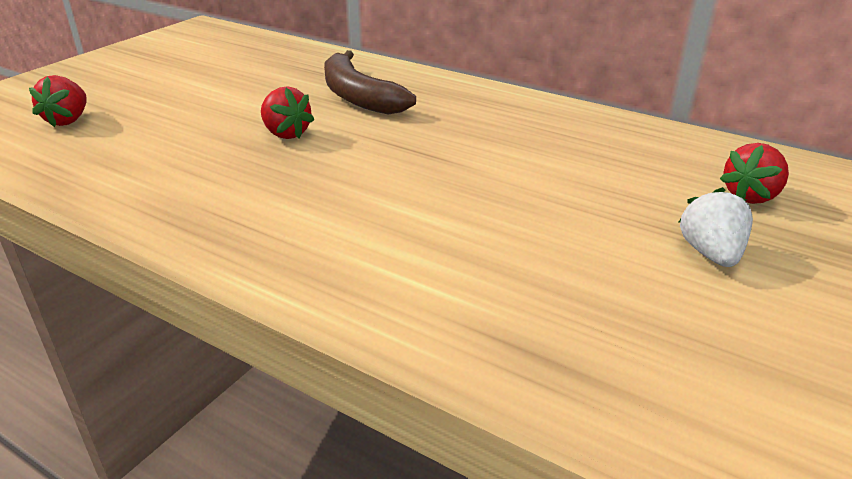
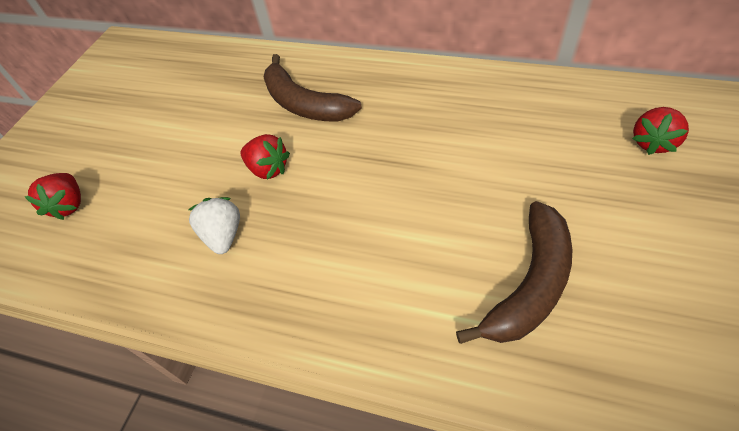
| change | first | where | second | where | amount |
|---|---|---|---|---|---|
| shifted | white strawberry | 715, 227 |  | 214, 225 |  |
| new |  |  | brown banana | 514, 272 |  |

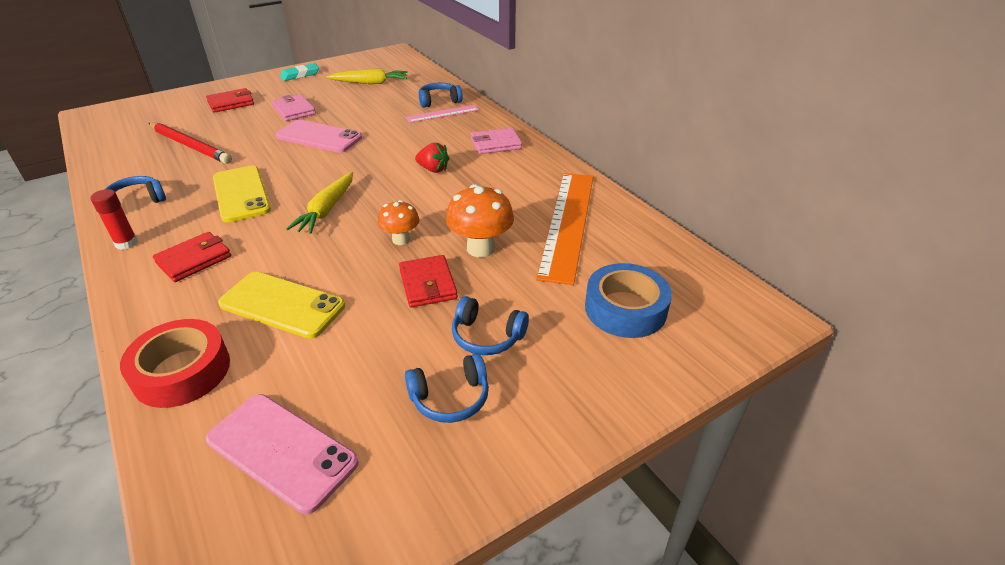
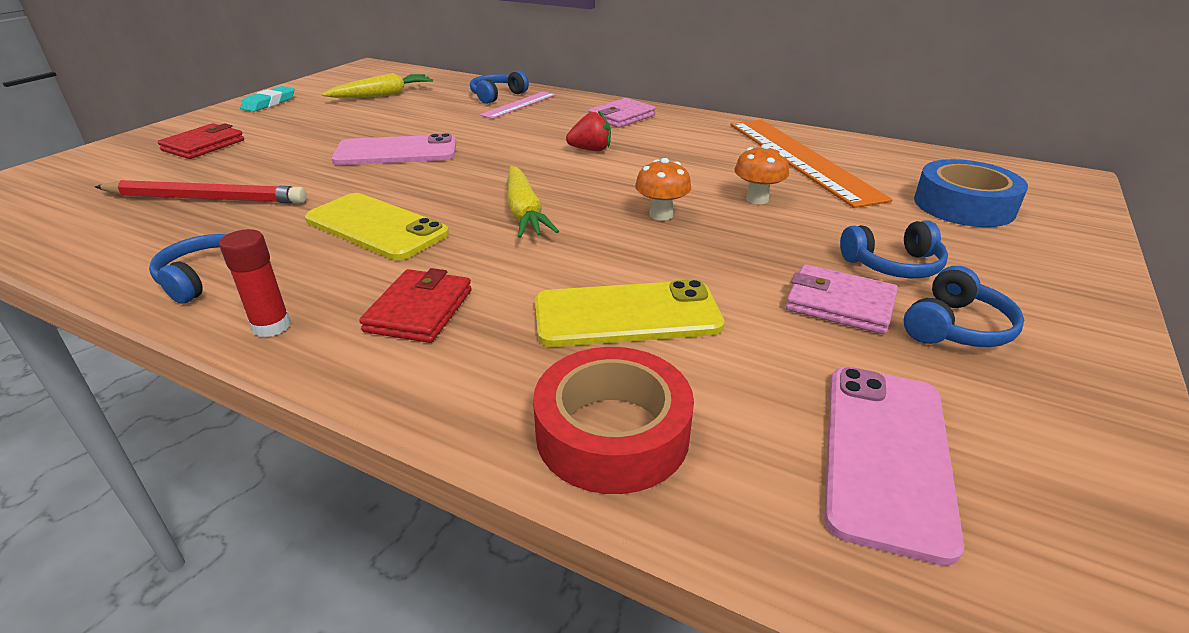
| change | first | where | second | where | amount |
|---|---|---|---|---|---|
| rotated | pink phone | 282, 454 |  | 894, 466 | 75 degrees counterclockwise |
| shifted | pink wallet | 294, 107 |  | 842, 299 |  |
| gone | red wallet | 428, 281 |  |  |  |
| scaled | orange mushroom | 480, 220 |  | 761, 174 | x0.63 |

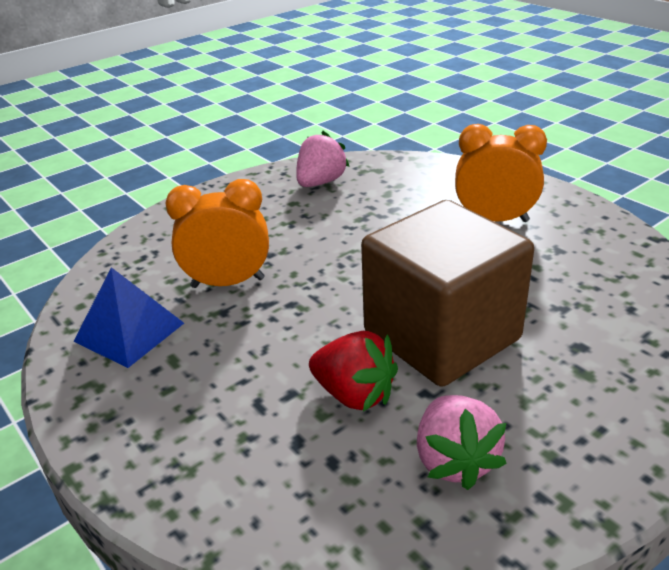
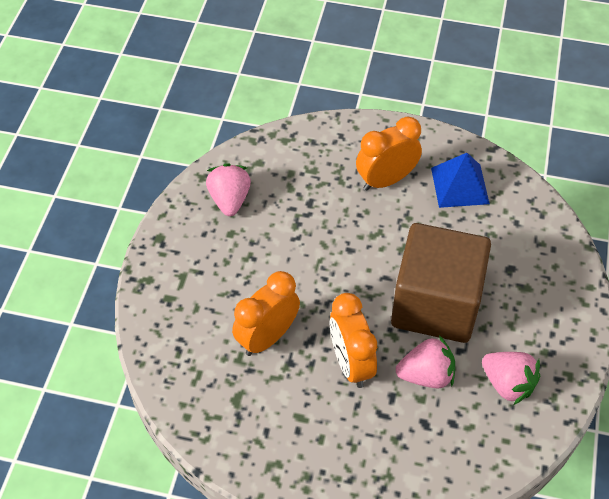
| change | first | where | second | where | amount |
|---|---|---|---|---|---|
| shifted | blue pyramid | 129, 317 |  | 460, 180 |  |
| repainted | red strawberry | 353, 371 | pink strawberry | 425, 361 |  |
| new |  |  | orange clock | 353, 340 |  |

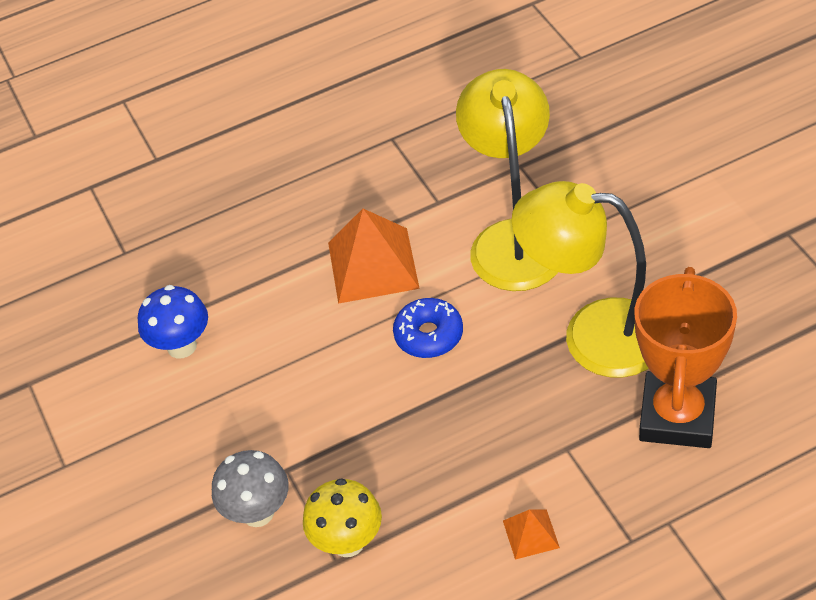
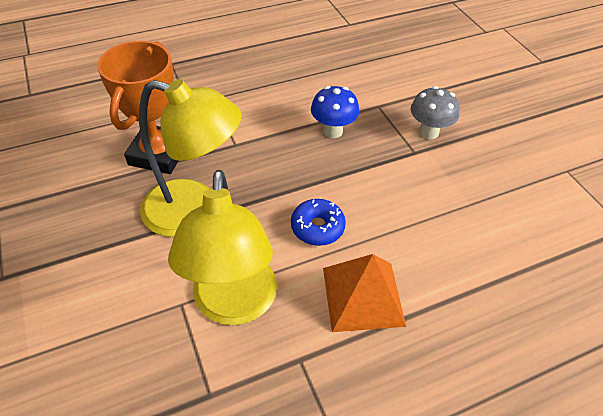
| change | first | where | second | where | amount |
|---|---|---|---|---|---|
| shifted | blue mushroom | 173, 322 |  | 335, 112 |  |
| gone | yellow mushroom | 342, 517 |  |  |  |
| gone | orange pyramid | 531, 534 |  |  |  |

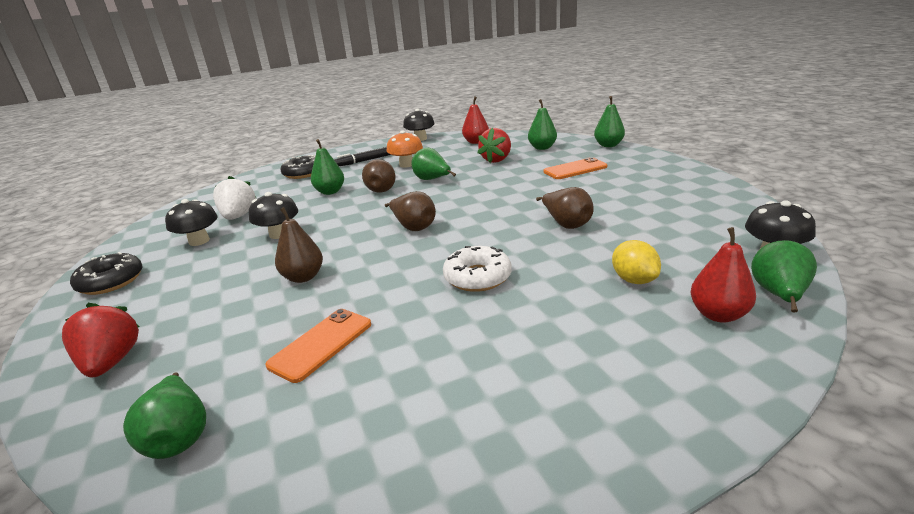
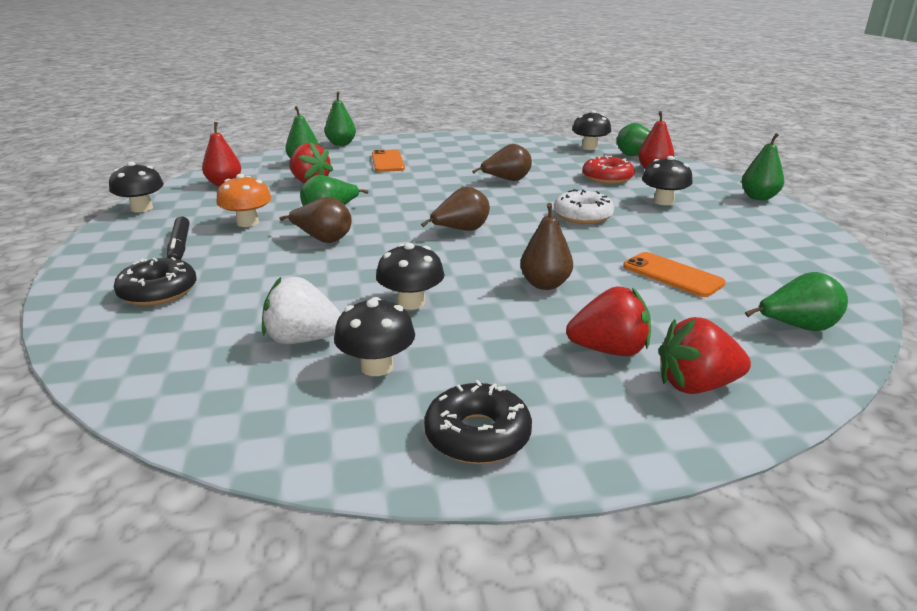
| change | first | where | second | where | amount |
|---|---|---|---|---|---|
| shifted | green pear | 327, 167 |  | 763, 166 |  |
| swapped | yellow lemon | 636, 262 | red donut | 608, 169 |  |
| new |  |  | red strawberry | 608, 321 |  |
| new |  |  | black mushroom | 667, 180 |  |

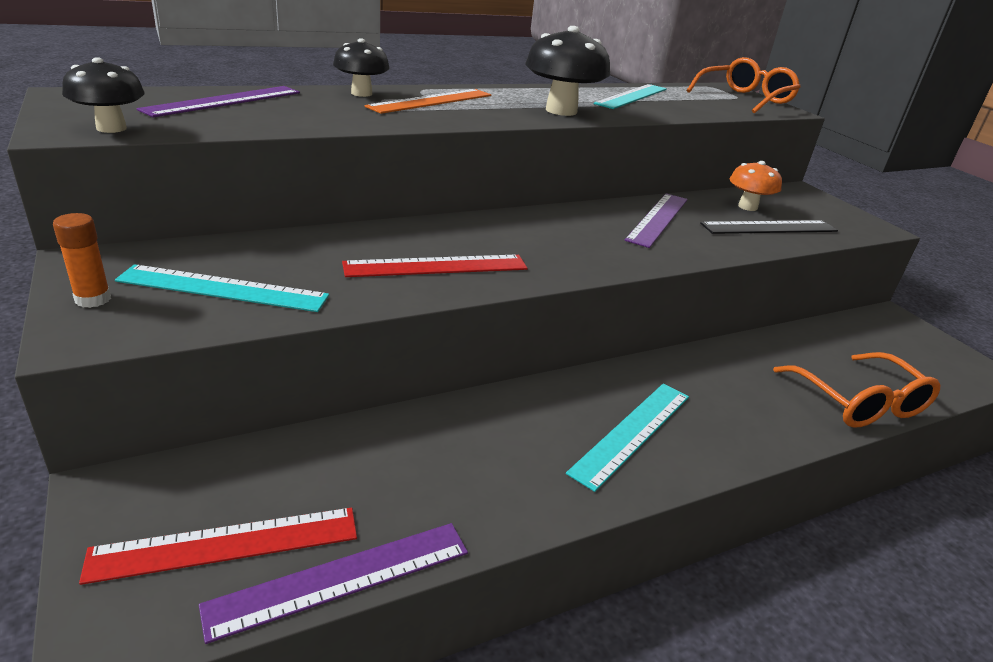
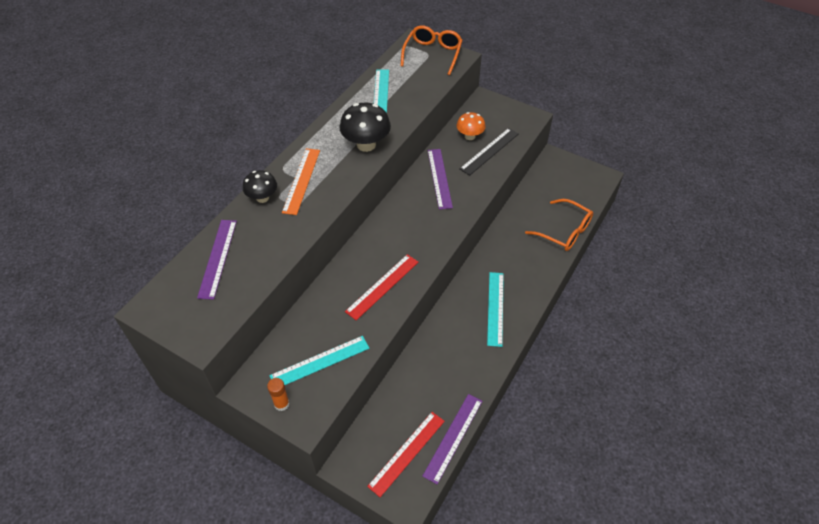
| change | first | where | second | where | amount |
|---|---|---|---|---|---|
| gone | black mushroom | 103, 95 |  |  |  |

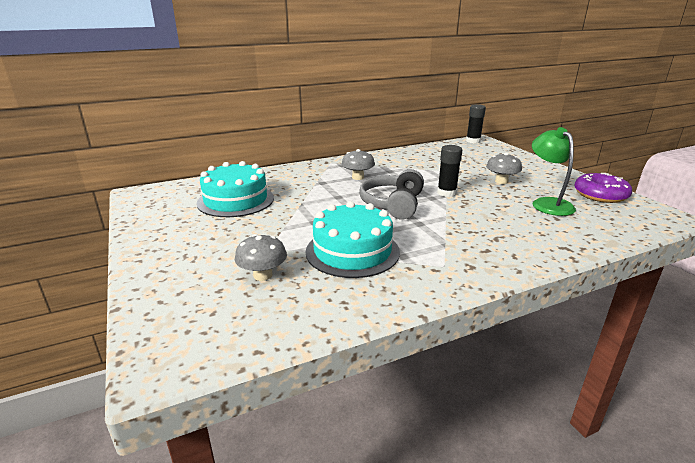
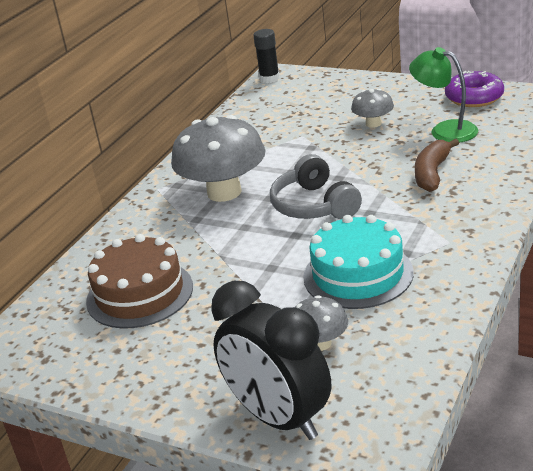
| change | first | where | second | where | amount |
|---|---|---|---|---|---|
| repainted | turquoise cake | 235, 189 | brown cake | 139, 281 |  |
| scaled | grey mushroom | 358, 164 |  | 218, 158 | x2.02 |
| gone | black glue stick | 449, 171 |  |  |  |
| new |  |  | black clock | 271, 360 |  |
| new |  |  | brown banana | 437, 165 |  |

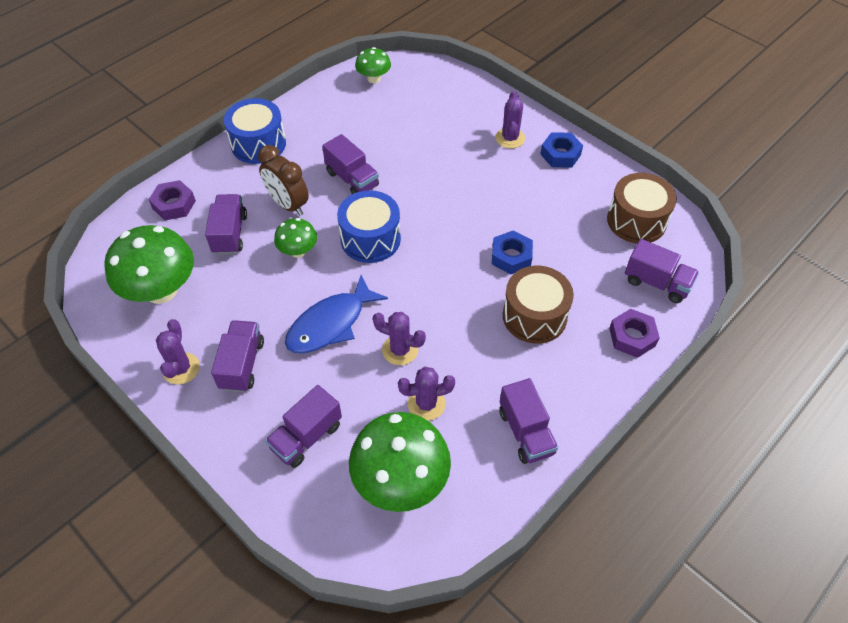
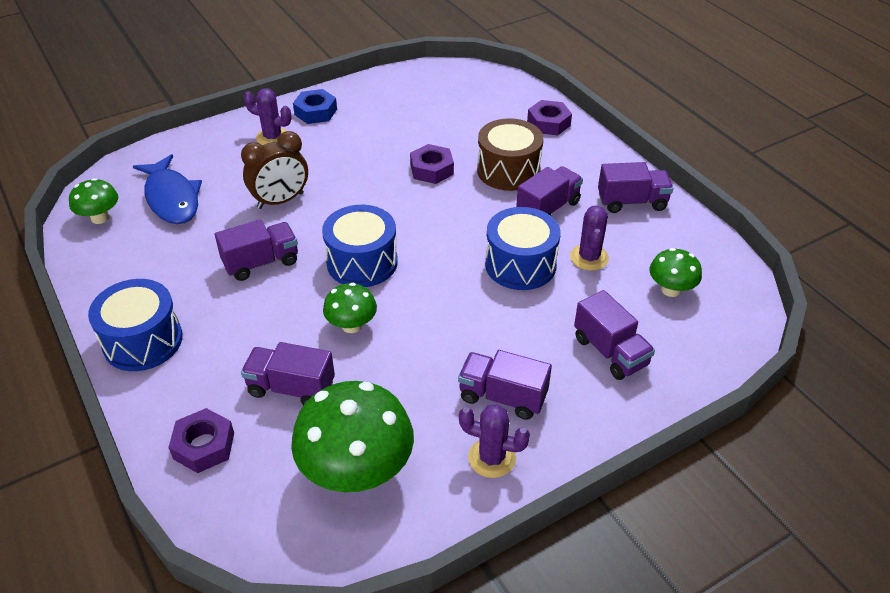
| change | first | where | second | where | amount |
|---|---|---|---|---|---|
| shifted | brown clock | 283, 180 |  | 274, 170 |  |
| shifted | blue fish | 336, 314 |  | 167, 189 |  |
| scaled | green mushroom | 400, 462 |  | 675, 272 | x0.52 |
| swapped | purple cactus | 399, 338 | blue drum | 523, 248 |  |
| repainted | blue nut | 512, 252 | purple nut | 432, 164 |  |
| gone | brown drum | 642, 208 |  |  |  |
| shifted | purple truck | 662, 271 |  | 549, 191 |  |

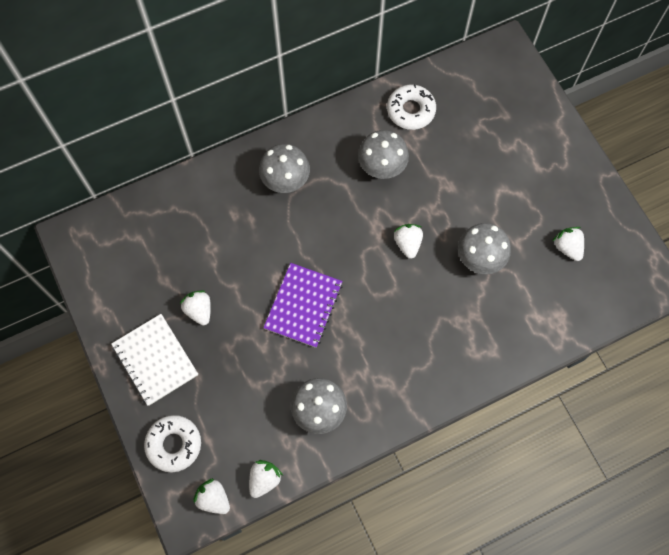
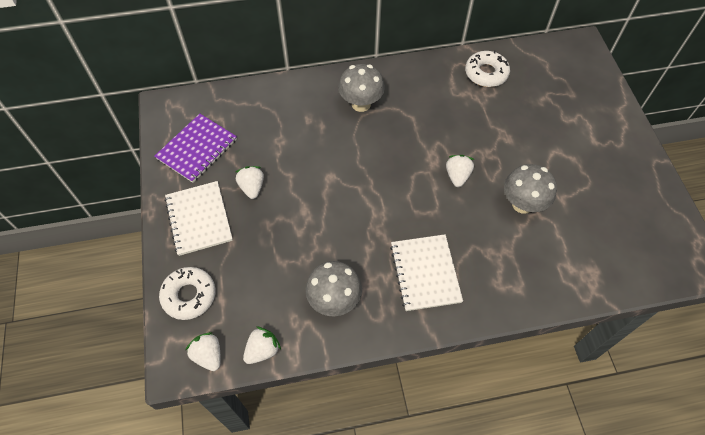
| change | first | where | second | where | amount |
|---|---|---|---|---|---|
| shifted | purple notebook | 303, 305 |  | 196, 148 |  |
| gone | grey mushroom | 383, 154 |  |  |  |
| gone | white strawberry | 568, 244 |  |  |  |
| new |  |  | white notebook | 426, 272 |  |

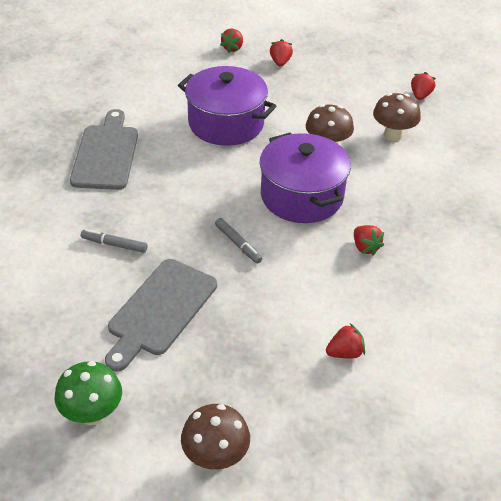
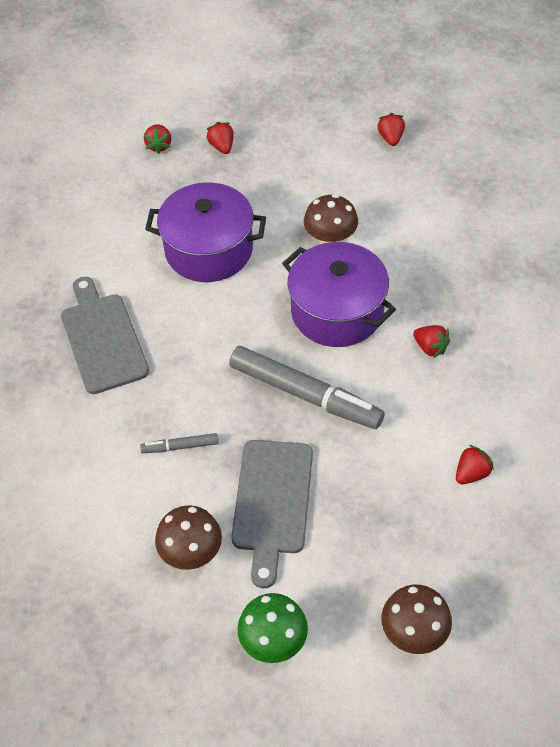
| change | first | where | second | where | amount |
|---|---|---|---|---|---|
| scaled | grey marker | 238, 241 |  | 307, 387 | x2.20 |
| shifted | brown mushroom | 397, 117 |  | 188, 537 |  |

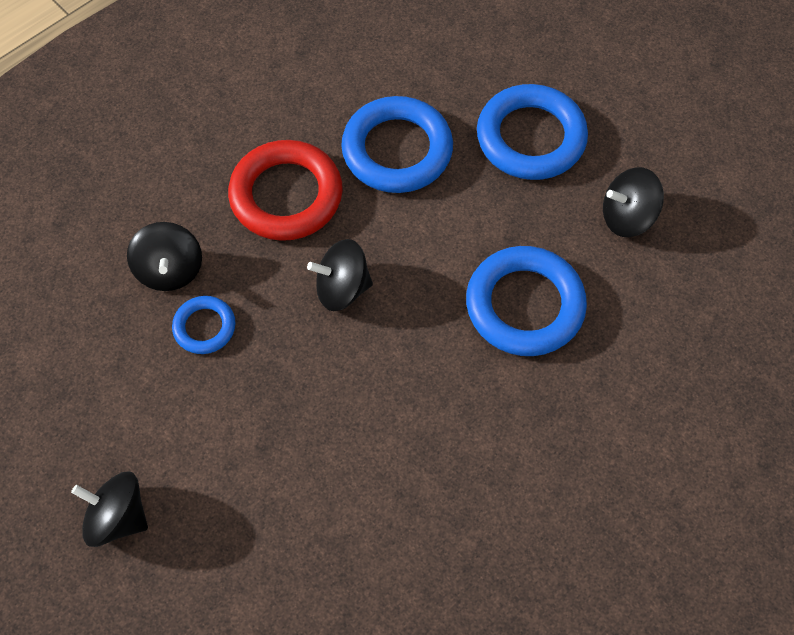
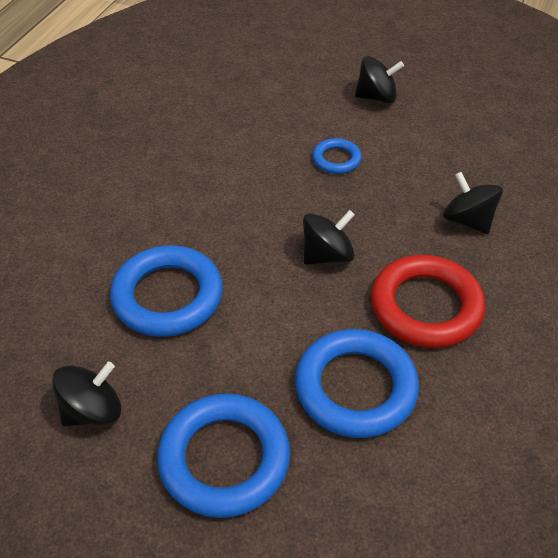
| change | first | where | second | where | amount |
|---|---|---|---|---|---|
| shifted | blue ring | 204, 325 |  | 337, 156 |  |

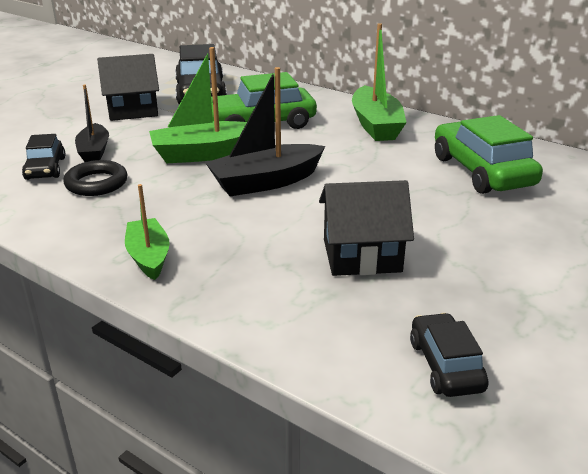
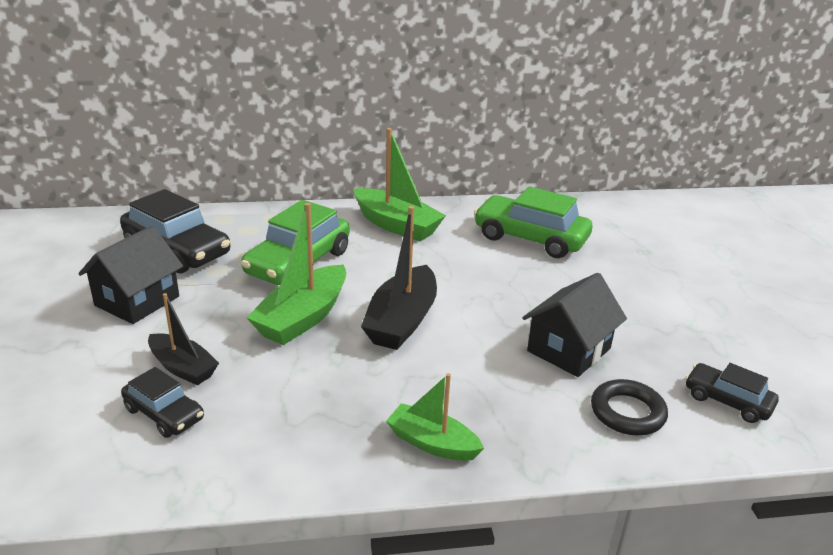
| change | first | where | second | where | amount |
|---|---|---|---|---|---|
| shifted | black ring | 95, 178 |  | 629, 407 |  |

